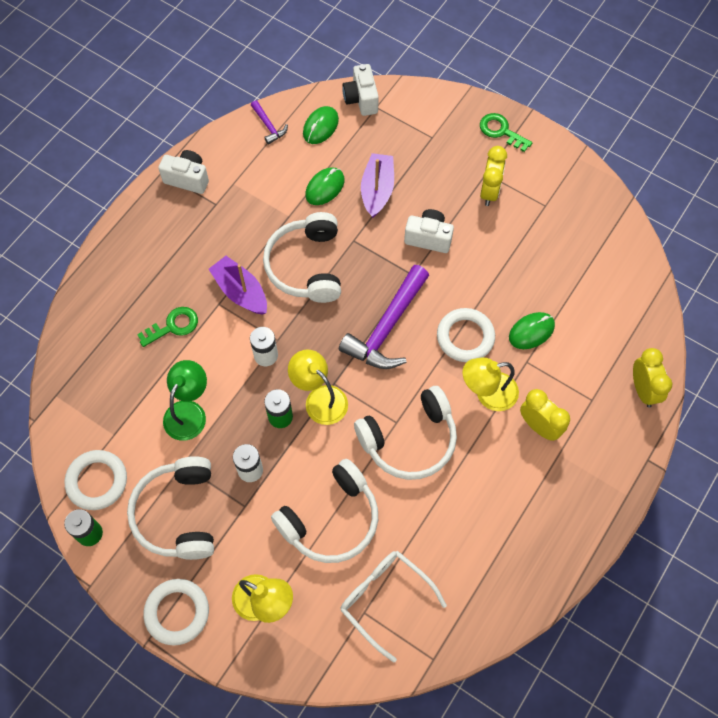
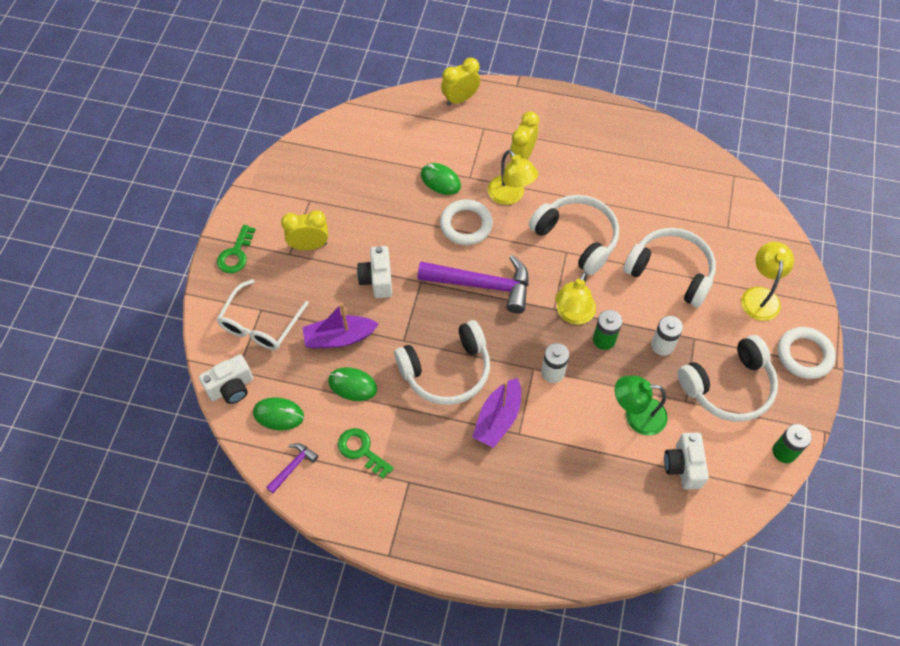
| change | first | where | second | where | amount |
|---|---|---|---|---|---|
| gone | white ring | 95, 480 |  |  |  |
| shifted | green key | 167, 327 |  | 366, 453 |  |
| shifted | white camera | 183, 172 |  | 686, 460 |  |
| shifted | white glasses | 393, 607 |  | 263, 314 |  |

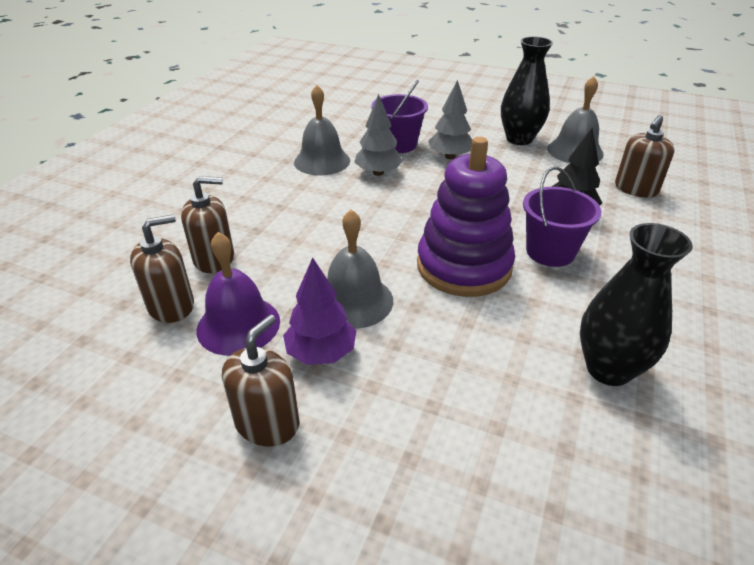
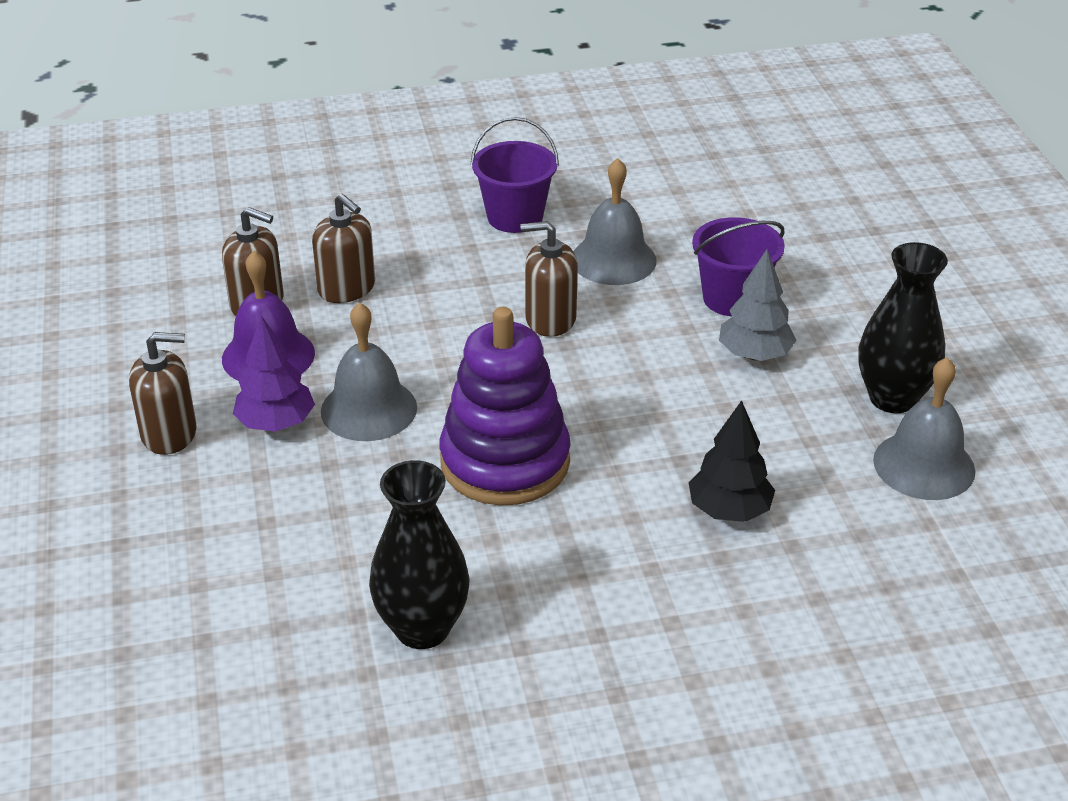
| change | first | where | second | where | amount |
|---|---|---|---|---|---|
| gone | grey tree | 378, 135 |  |  |  |
| shifted | purple bucket | 562, 217 |  | 514, 175 |  |
| shifted | brown soap dispenser | 645, 156 |  | 549, 279 |  |

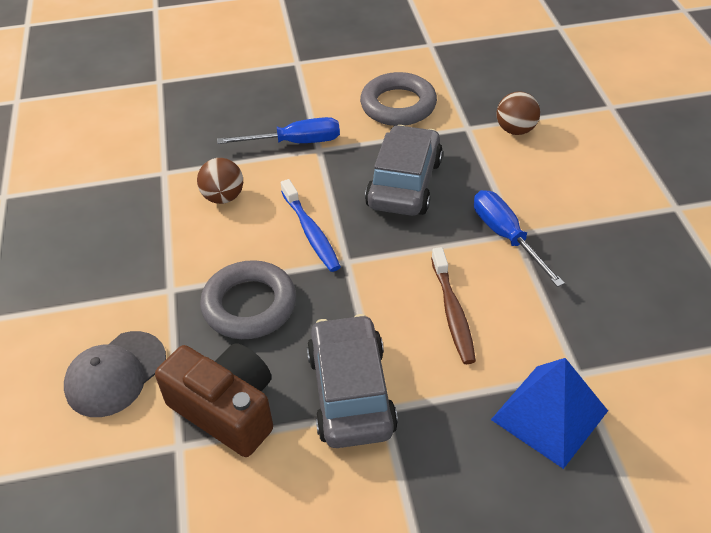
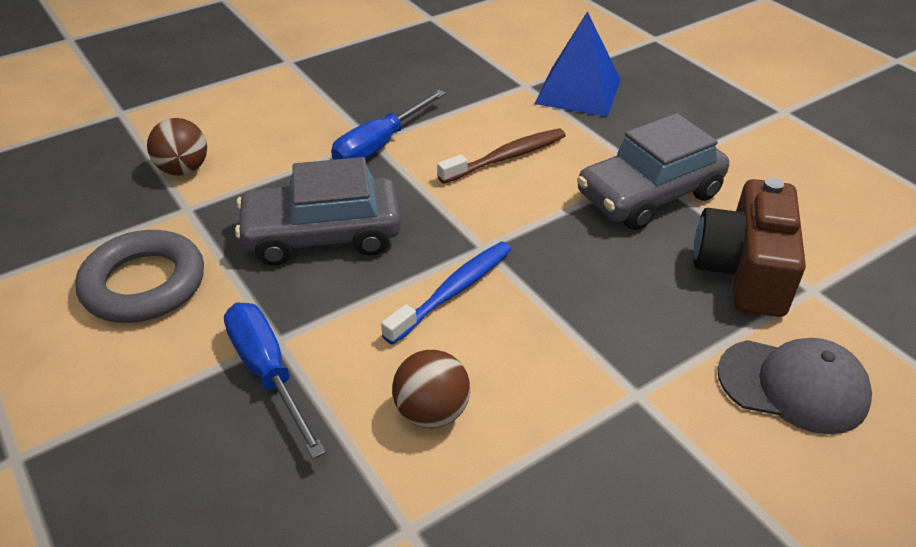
| change | first | where | second | where | amount |
|---|---|---|---|---|---|
| gone | grey ring | 248, 299 |  |  |  |

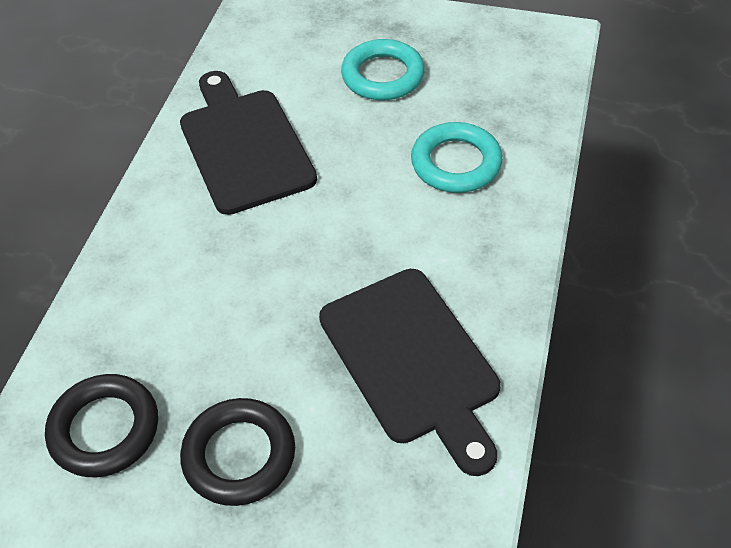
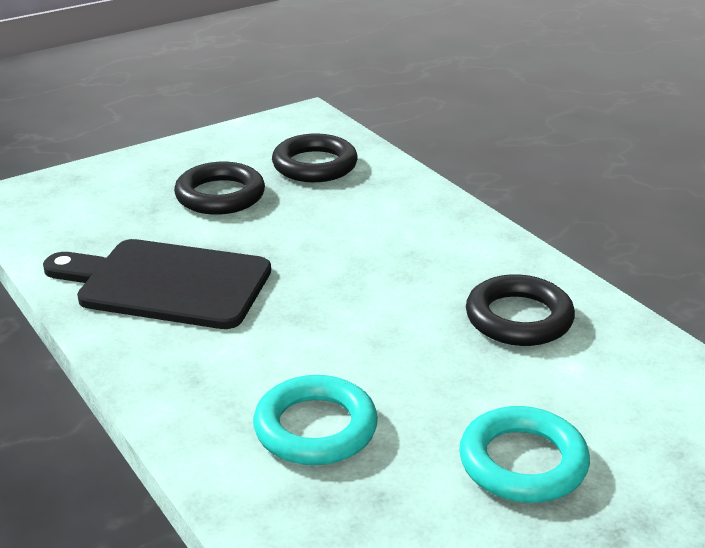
| change | first | where | second | where | amount |
|---|---|---|---|---|---|
| swapped | black cutting board | 248, 143 | black ring | 520, 310 |  |

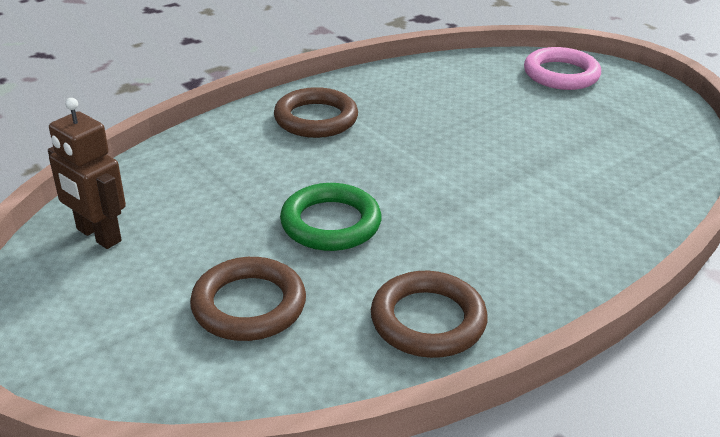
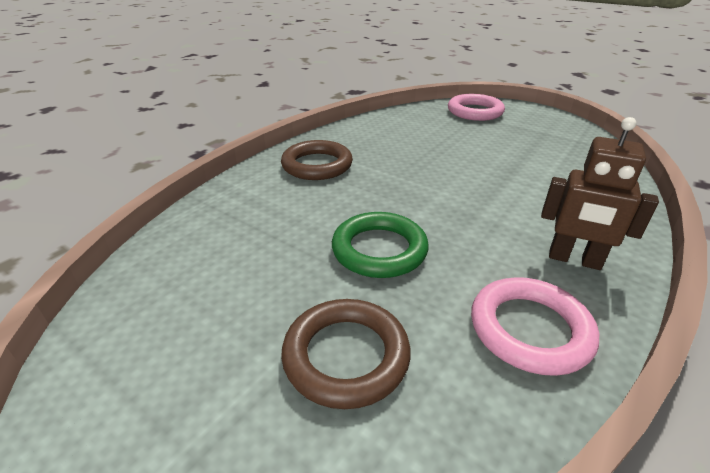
| change | first | where | second | where | amount |
|---|---|---|---|---|---|
| shifted | brown robot | 87, 173 |  | 600, 193 |  |
| repainted | brown ring | 429, 314 | pink ring | 535, 326 |  |

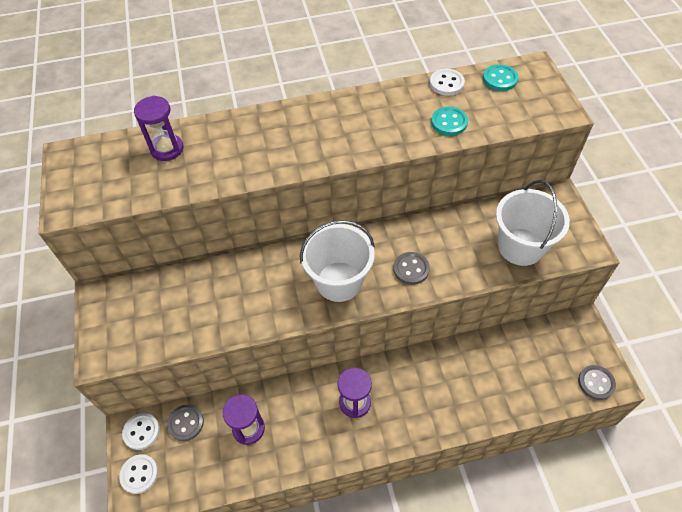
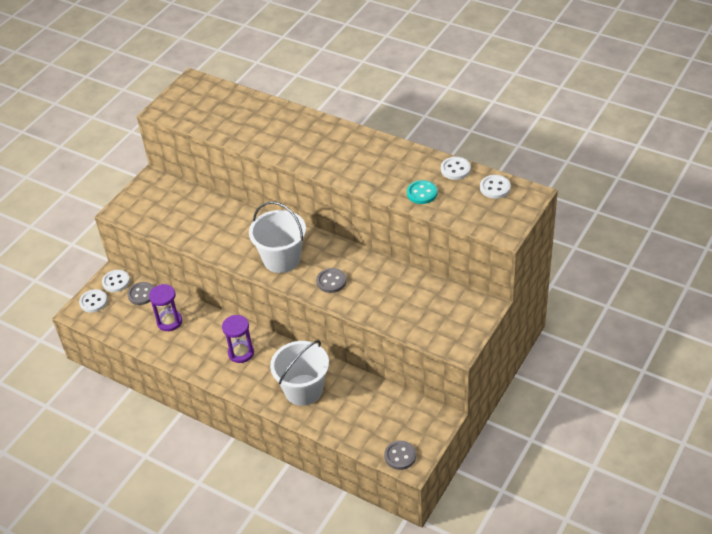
| change | first | where | second | where | amount |
|---|---|---|---|---|---|
| gone | purple hourglass | 158, 128 |  |  |  |
| repainted | turquoise button | 501, 77 | white button | 495, 187 |  |
| shifted | white bucket | 533, 223 |  | 299, 373 |  |

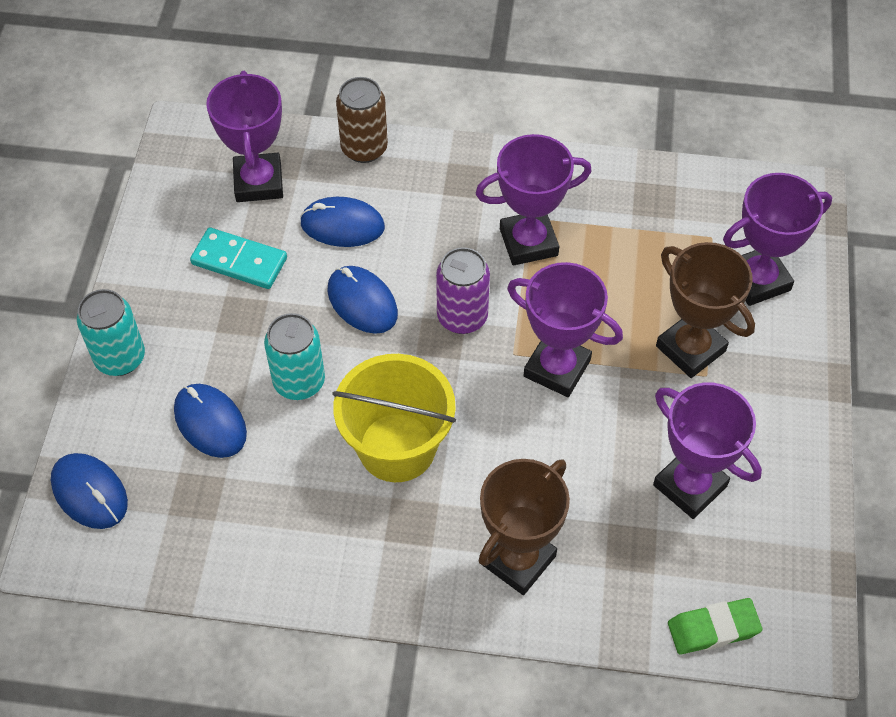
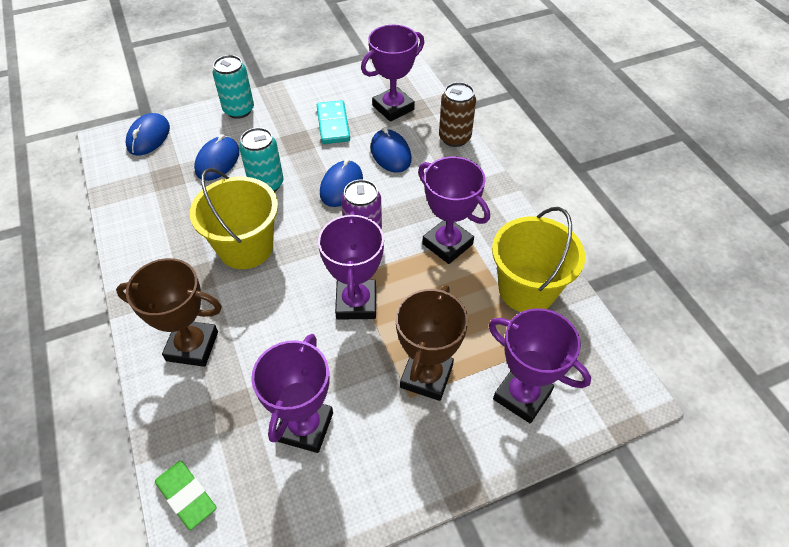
| change | first | where | second | where | amount |
|---|---|---|---|---|---|
| new |  |  | yellow bucket | 538, 259 |  |

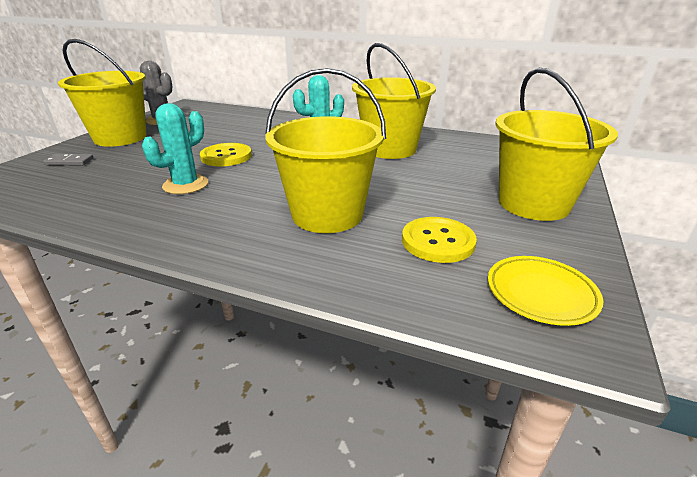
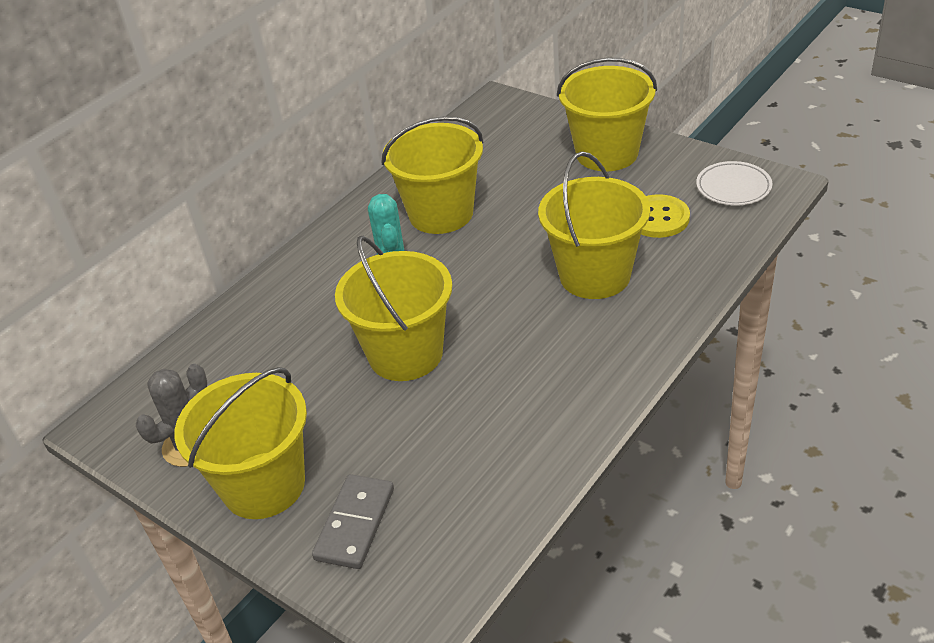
| change | first | where | second | where | amount |
|---|---|---|---|---|---|
| scaled | grey domino | 68, 159 |  | 353, 521 | x1.65 |
| gone | turquoise cactus | 175, 148 |  |  |  |
| swapped | yellow button | 226, 154 | yellow bucket | 393, 308 |  |
| repainted | yellow plate | 545, 291 | white plate | 734, 183 |  |

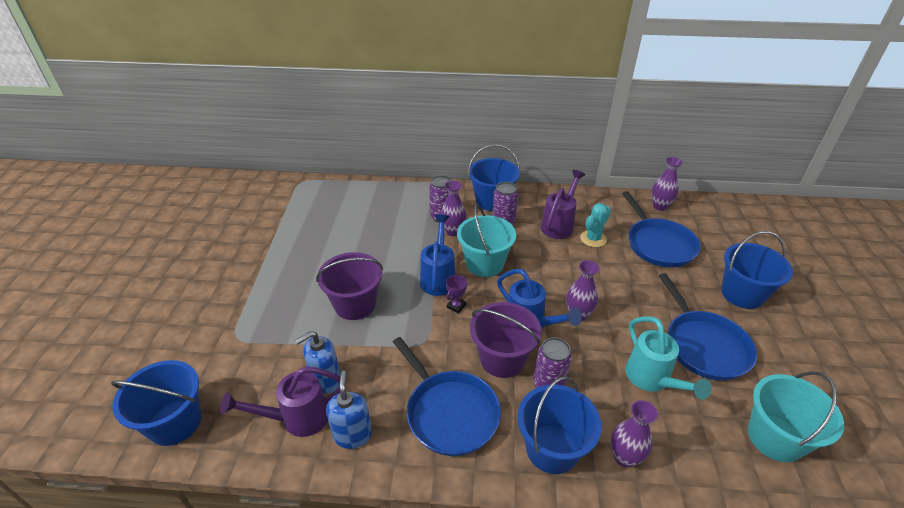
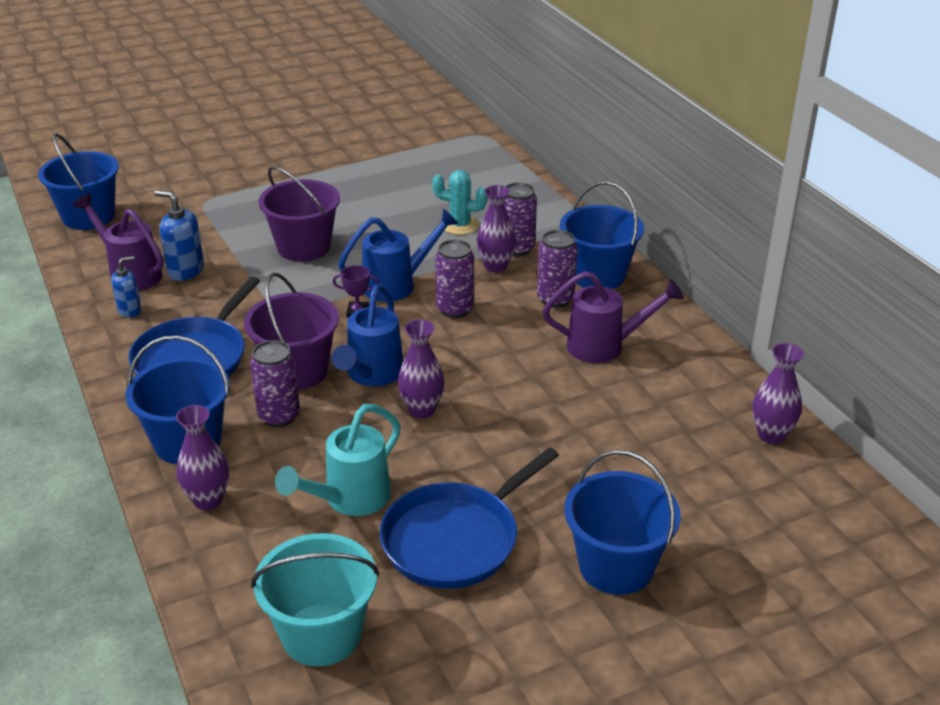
| change | first | where | second | where | amount |
|---|---|---|---|---|---|
| scaled | blue soap dispenser | 349, 410 |  | 126, 287 | x0.65 |
| swapped | turquoise bucket | 486, 240 | purple can | 454, 279 |  |
| shifted | turquoise cactus | 595, 225 |  | 459, 202 |  |
| gone | blue pan | 661, 229 |  |  |  |

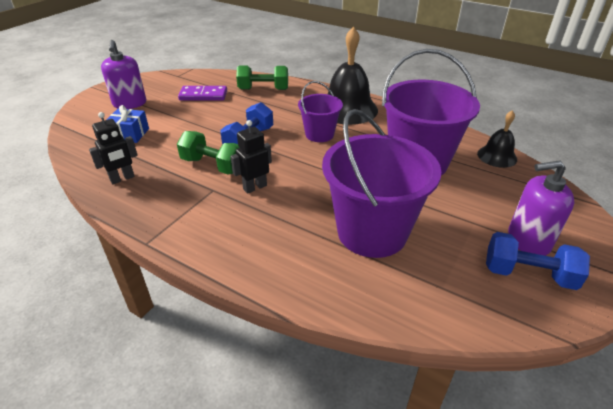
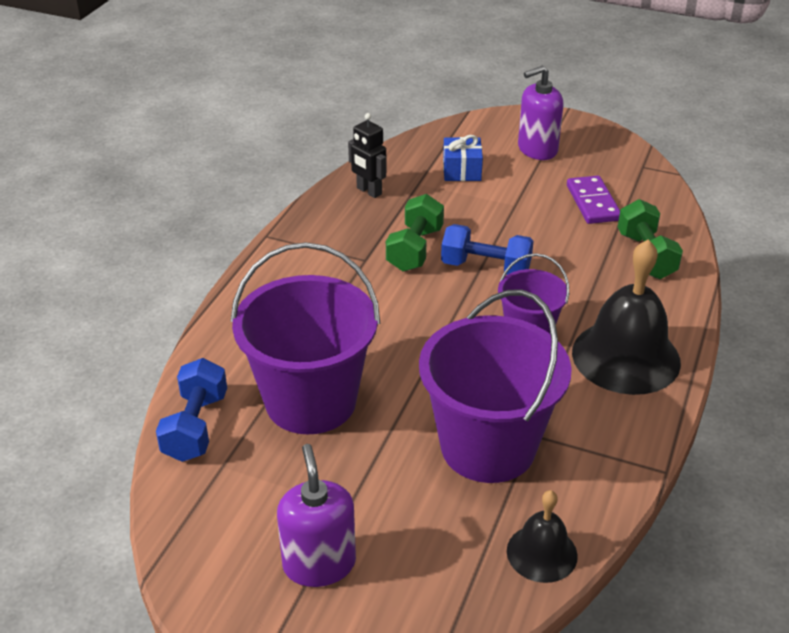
| change | first | where | second | where | amount |
|---|---|---|---|---|---|
| gone | black robot | 251, 157 |  |  |  |
| shifted | blue dumbbell | 538, 261 |  | 191, 410 |  |

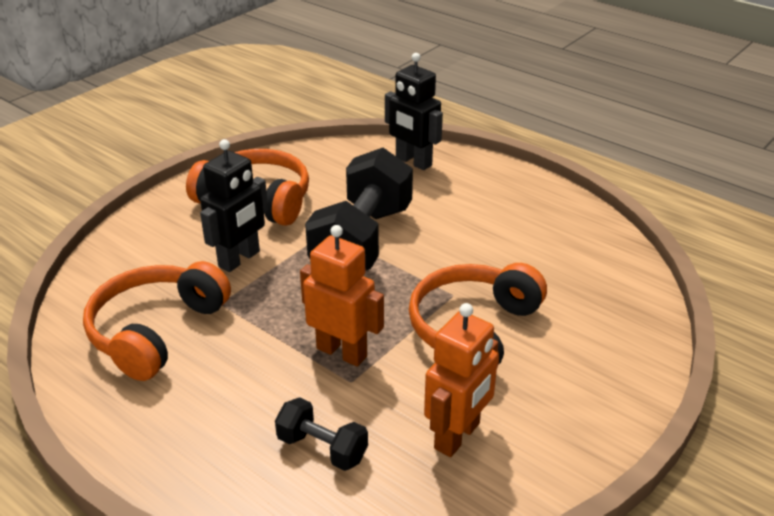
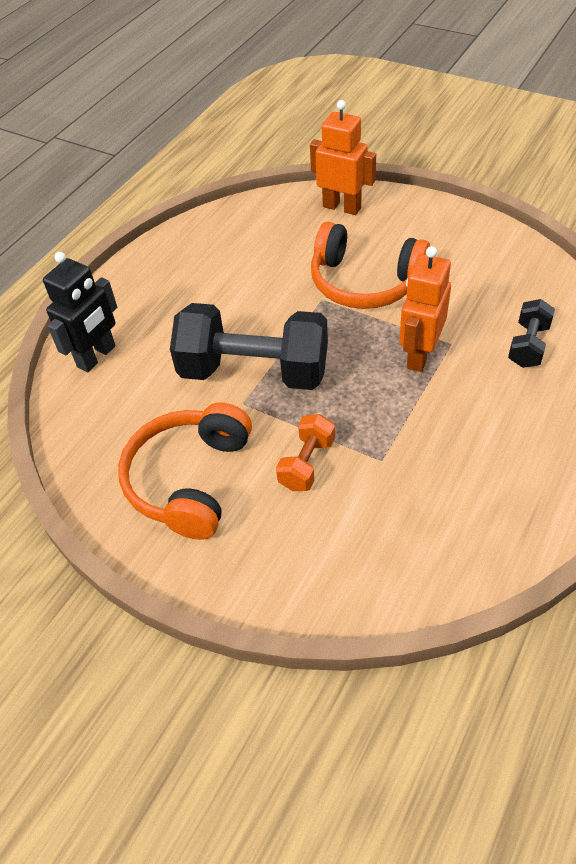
| change | first | where | second | where | amount |
|---|---|---|---|---|---|
| gone | orange headphones | 157, 321 |  |  |  |
| swapped | black robot | 234, 205 | orange dumbbell | 305, 452 |  |
| shifted | orange robot | 461, 380 |  | 343, 157 |  |

